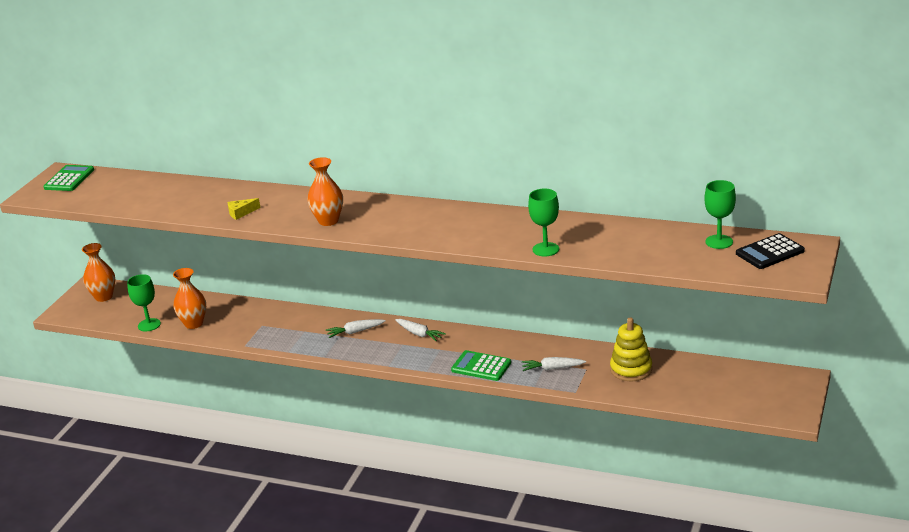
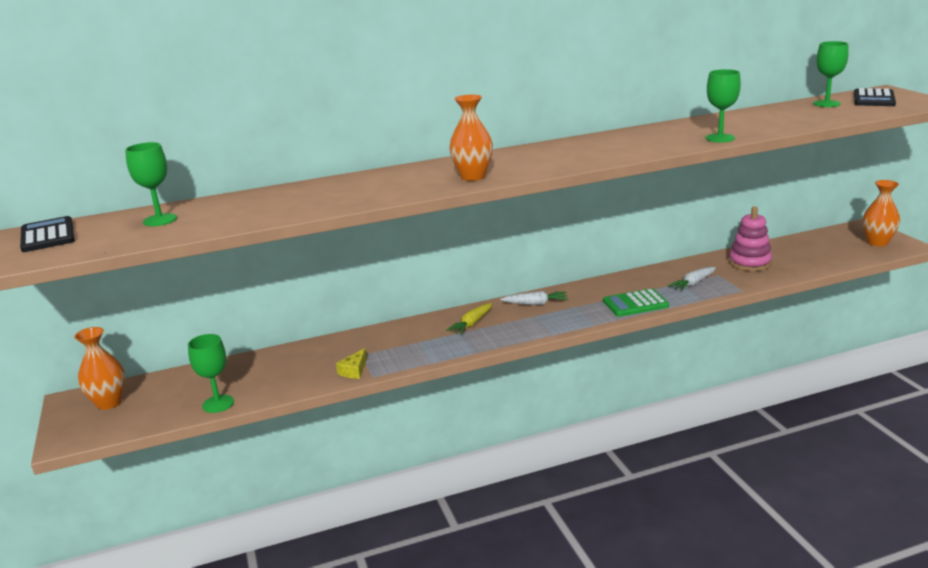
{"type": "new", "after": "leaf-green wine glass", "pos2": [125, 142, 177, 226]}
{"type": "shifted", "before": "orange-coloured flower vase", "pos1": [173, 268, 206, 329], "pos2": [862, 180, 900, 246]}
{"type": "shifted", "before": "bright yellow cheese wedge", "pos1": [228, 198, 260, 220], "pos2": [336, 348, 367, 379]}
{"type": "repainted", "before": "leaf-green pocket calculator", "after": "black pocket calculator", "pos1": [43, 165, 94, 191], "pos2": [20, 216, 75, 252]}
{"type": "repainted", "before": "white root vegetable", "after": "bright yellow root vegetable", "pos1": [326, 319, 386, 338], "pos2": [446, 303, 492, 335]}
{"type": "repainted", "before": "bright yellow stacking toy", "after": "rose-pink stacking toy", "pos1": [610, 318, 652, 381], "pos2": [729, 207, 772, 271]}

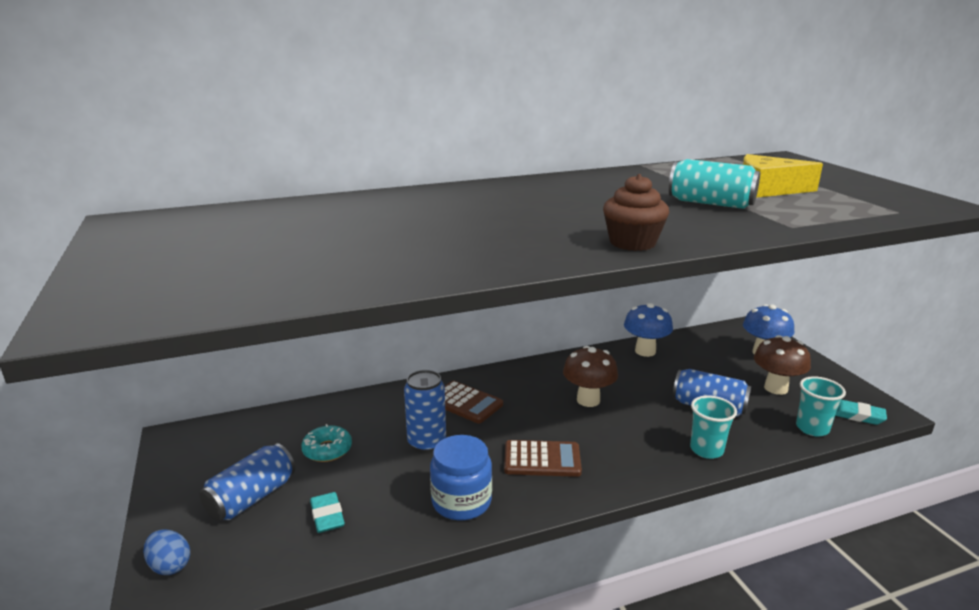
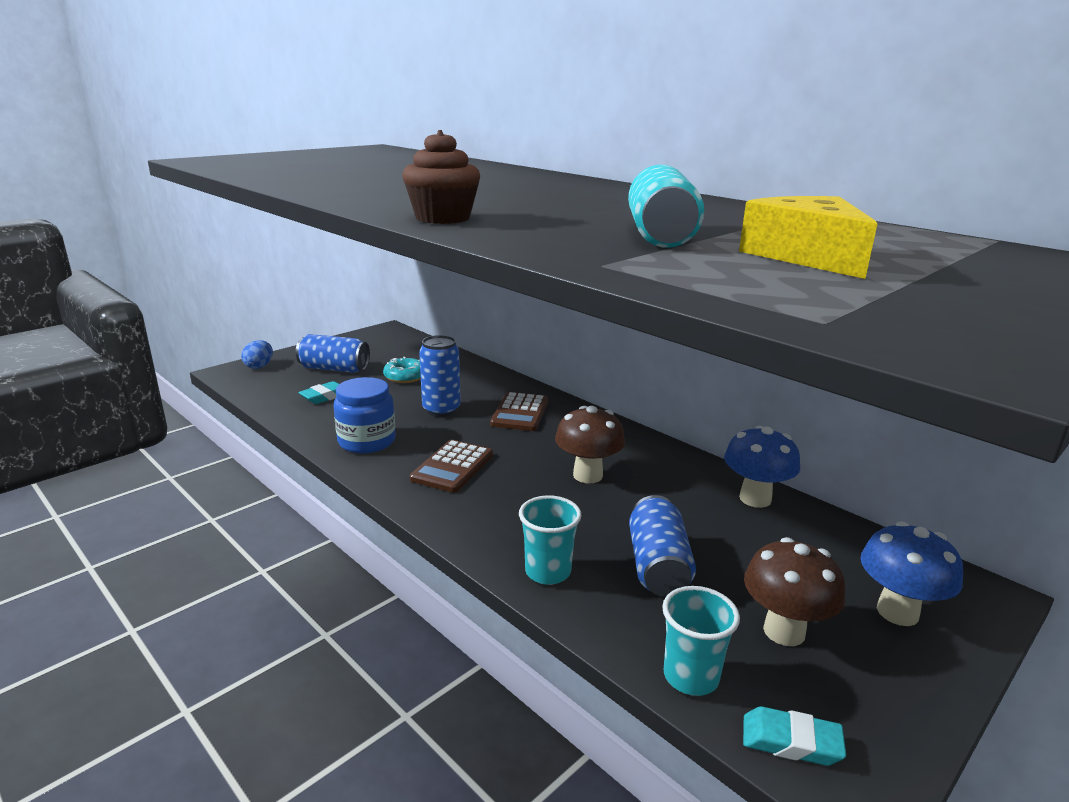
{"type": "rotated", "before": "dark brown pocket calculator", "pos1": [504, 440, 582, 477], "pos2": [410, 440, 493, 493], "turn": 45}
{"type": "rotated", "before": "turquoise gum eraser", "pos1": [835, 400, 887, 425], "pos2": [743, 706, 846, 766], "turn": -75}

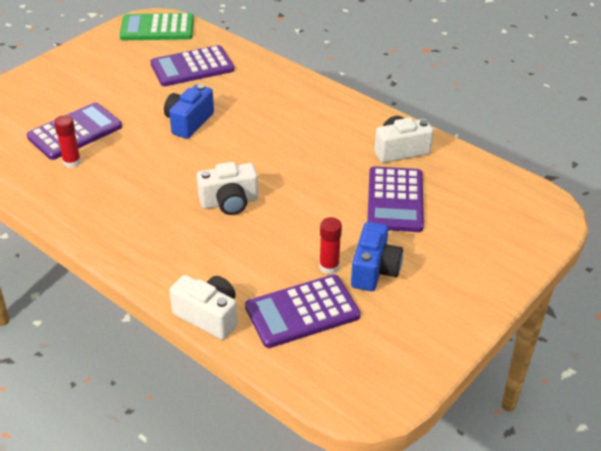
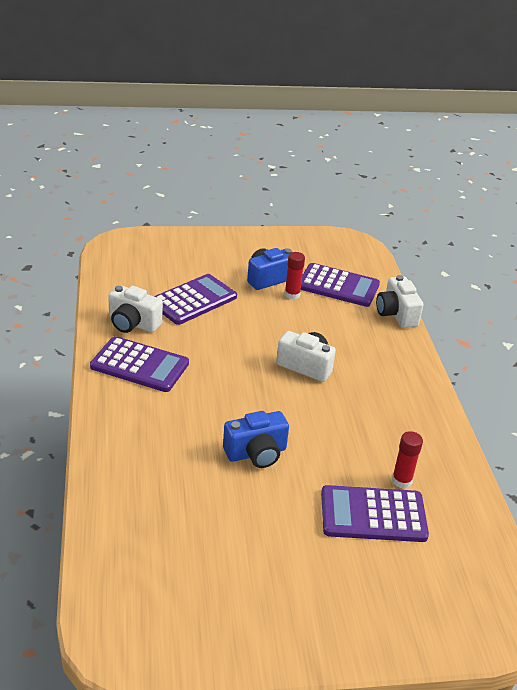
{"type": "gone", "before": "leaf-green pocket calculator", "pos1": [120, 13, 194, 40]}
{"type": "shifted", "before": "purple pocket calculator", "pos1": [151, 45, 234, 86], "pos2": [90, 336, 189, 392]}

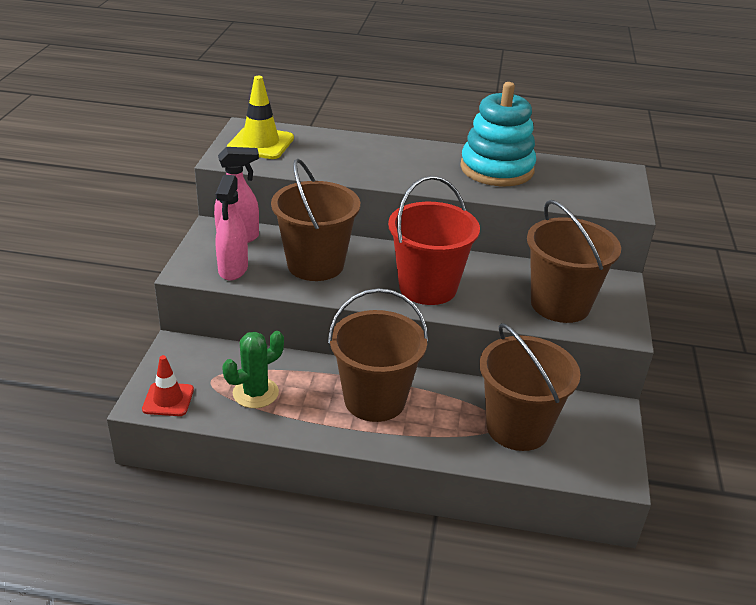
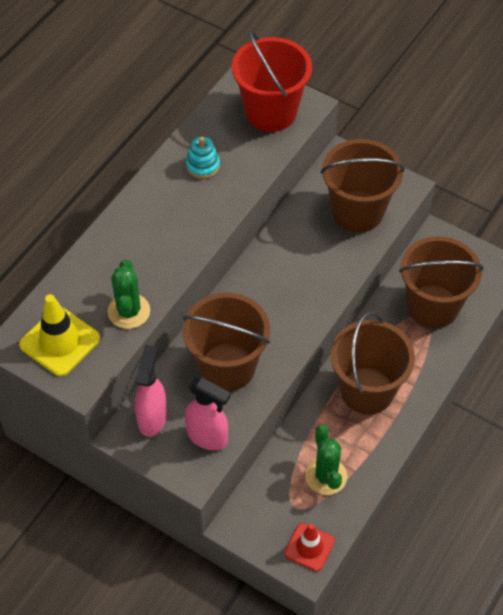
{"type": "new", "after": "leaf-green prickly plant", "pos2": [108, 259, 150, 329]}
{"type": "shifted", "before": "crimson pail", "pos1": [388, 176, 480, 305], "pos2": [232, 30, 312, 132]}
{"type": "scaled", "before": "turquoise stacking toy", "pos1": [460, 82, 536, 186], "pos2": [186, 137, 220, 179], "scale": 0.46}

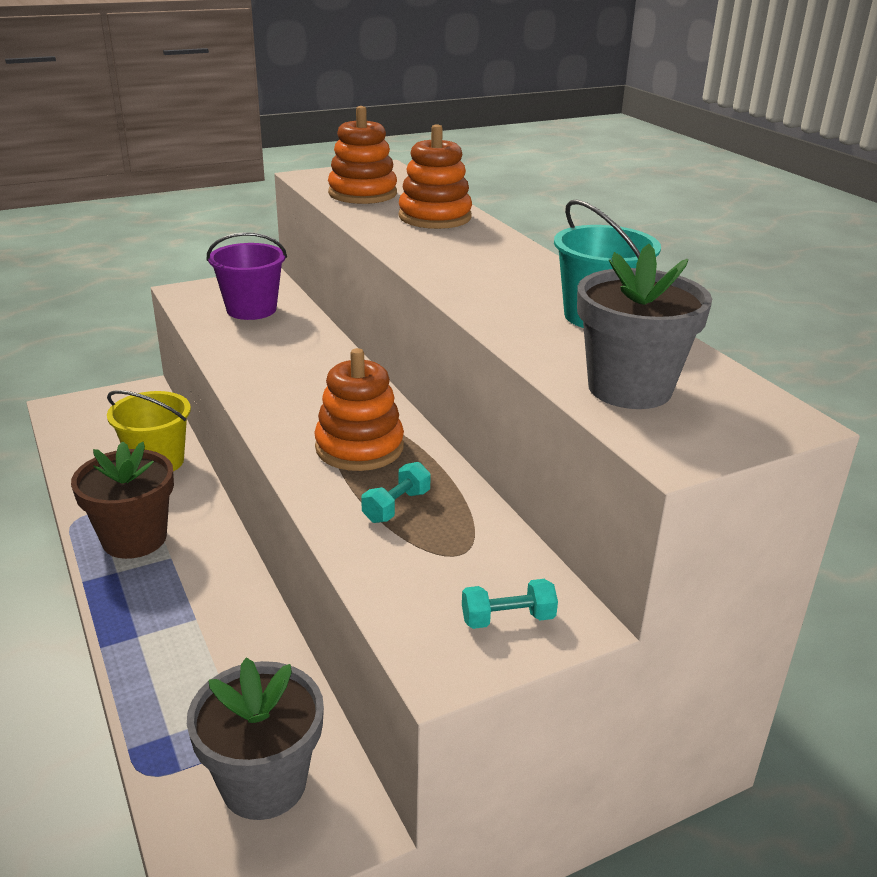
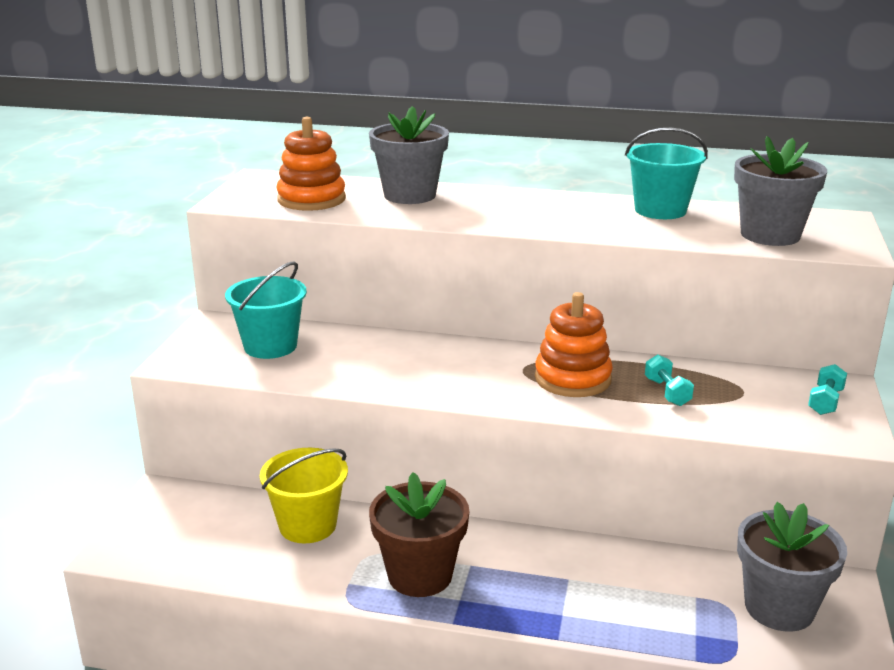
{"type": "swapped", "before": "orange-coloured stacking toy", "after": "gray potted plant", "pos1": [399, 124, 472, 229], "pos2": [369, 106, 449, 204]}
{"type": "repainted", "before": "purple pail", "after": "turquoise pail", "pos1": [207, 232, 287, 320], "pos2": [225, 261, 307, 359]}

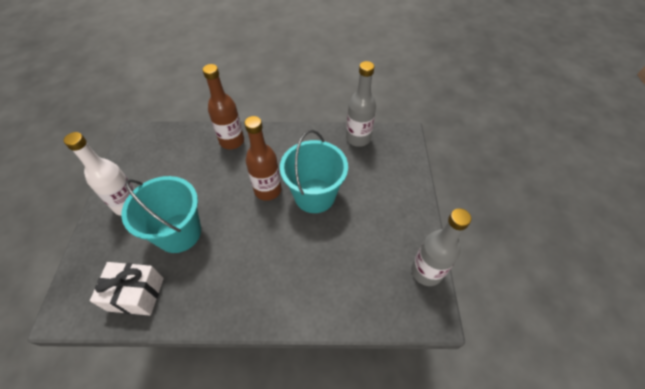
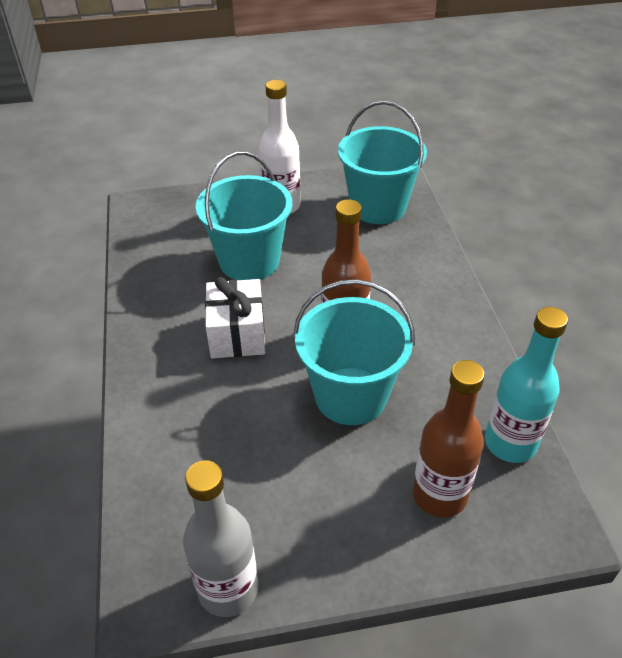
{"type": "new", "after": "turquoise pail", "pos2": [338, 101, 427, 224]}
{"type": "shifted", "before": "white present", "pos1": [90, 262, 164, 316], "pos2": [205, 277, 265, 358]}
{"type": "shifted", "before": "dark brown flask", "pos1": [203, 64, 244, 149], "pos2": [413, 360, 485, 517]}
{"type": "repainted", "before": "gray flask", "after": "turquoise flask", "pos1": [346, 61, 376, 147], "pos2": [485, 307, 568, 463]}

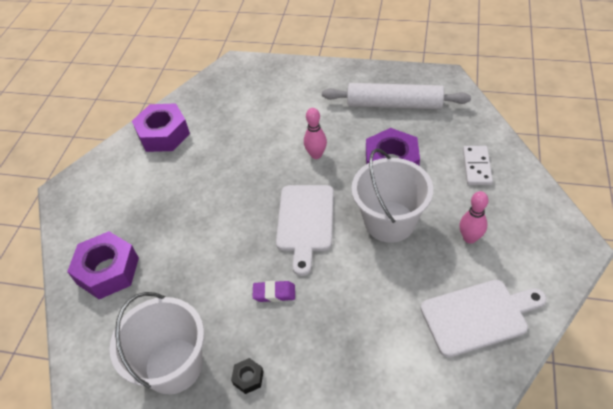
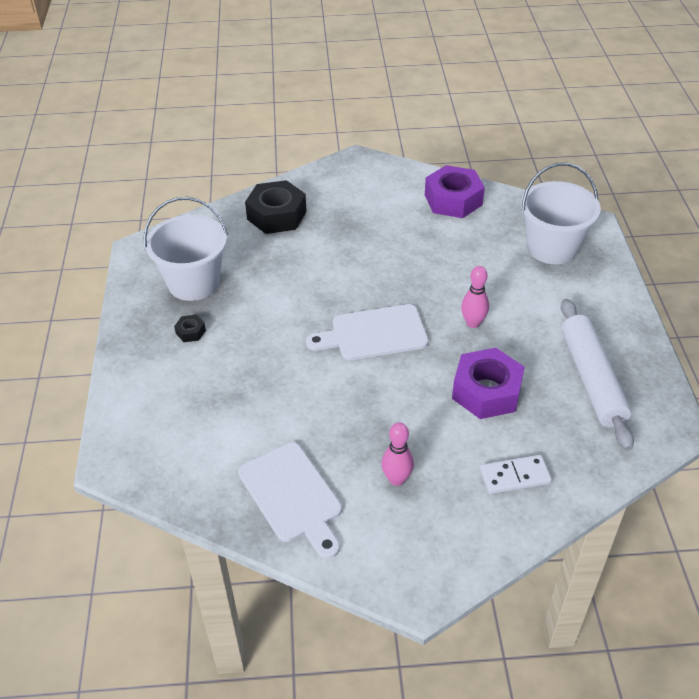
{"type": "gone", "before": "purple gum eraser", "pos1": [253, 281, 295, 302]}
{"type": "shifted", "before": "white pail", "pos1": [352, 149, 433, 243], "pos2": [521, 163, 601, 264]}
{"type": "repainted", "before": "purple nut", "after": "black nut", "pos1": [67, 231, 139, 299], "pos2": [245, 180, 307, 234]}

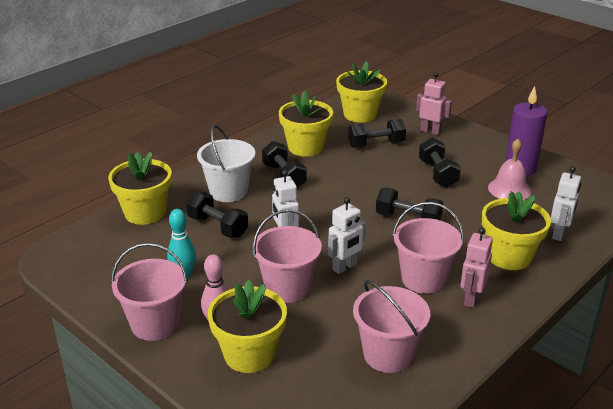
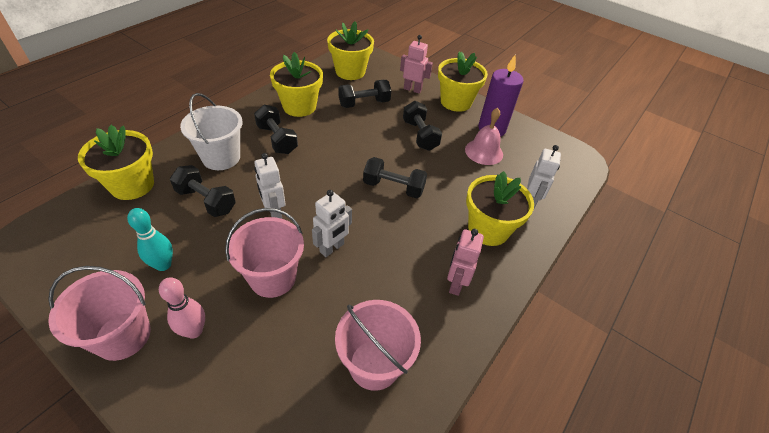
{"type": "gone", "before": "rose-pink pail", "pos1": [393, 202, 464, 294]}
{"type": "shifted", "before": "bright yellow potted plant", "pos1": [208, 280, 287, 373], "pos2": [438, 52, 488, 112]}

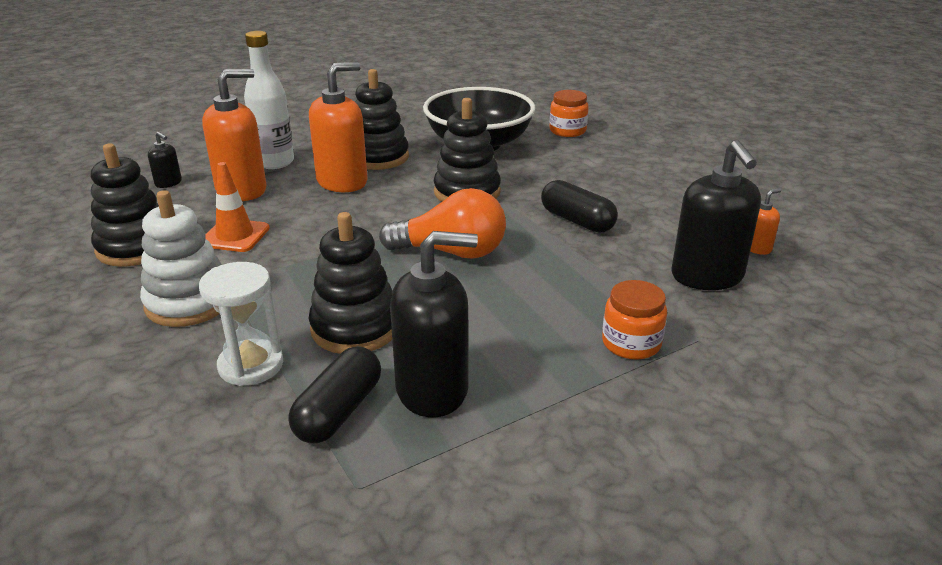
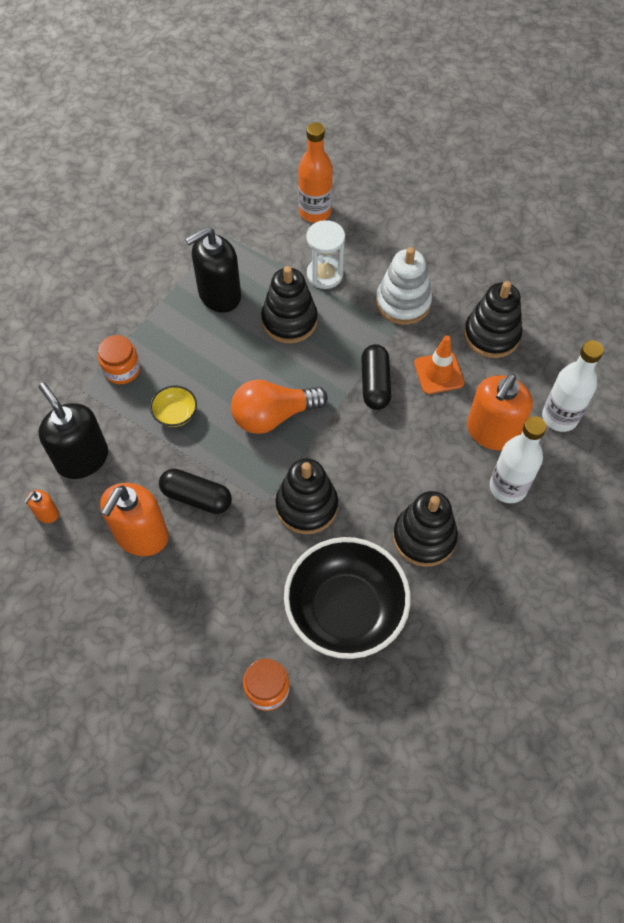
{"type": "new", "after": "bright yellow serving bowl", "pos2": [150, 385, 197, 427]}
{"type": "new", "after": "orange-coloured flask", "pos2": [298, 122, 333, 223]}
{"type": "shifted", "before": "black pill", "pos1": [288, 346, 381, 443], "pos2": [361, 344, 391, 410]}
{"type": "shifted", "before": "orange-coloured soap pump", "pos1": [309, 62, 368, 192], "pos2": [100, 483, 169, 556]}
{"type": "swapped", "before": "black soap pump", "after": "white flask", "pos1": [148, 132, 182, 188], "pos2": [542, 340, 604, 432]}

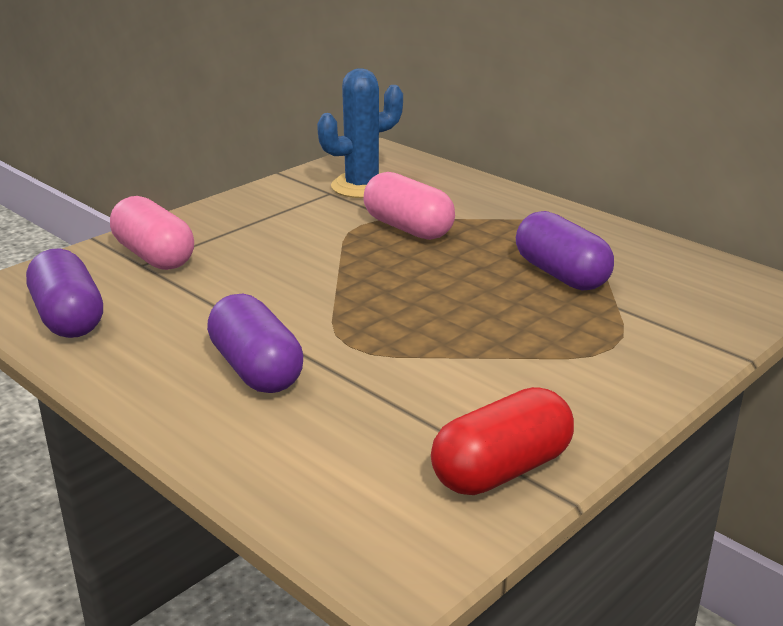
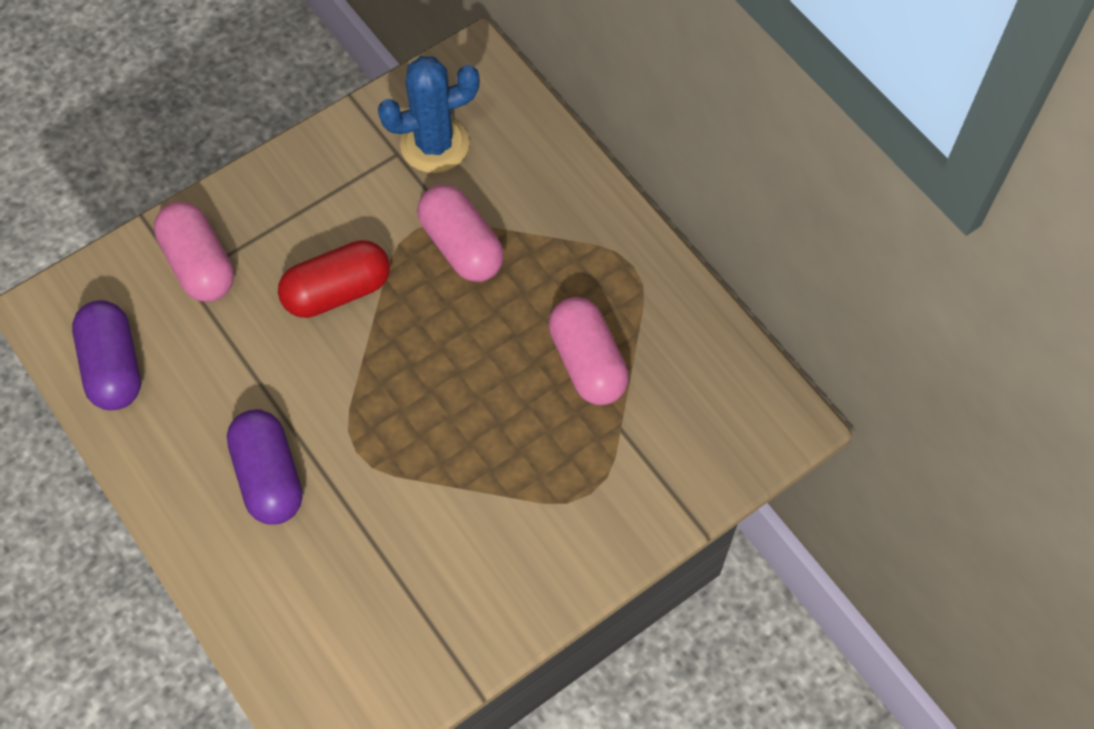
{"type": "shifted", "before": "crimson pill", "pos1": [431, 387, 574, 495], "pos2": [278, 240, 390, 318]}
{"type": "repainted", "before": "purple pill", "after": "rose-pink pill", "pos1": [516, 211, 614, 290], "pos2": [548, 297, 629, 405]}

